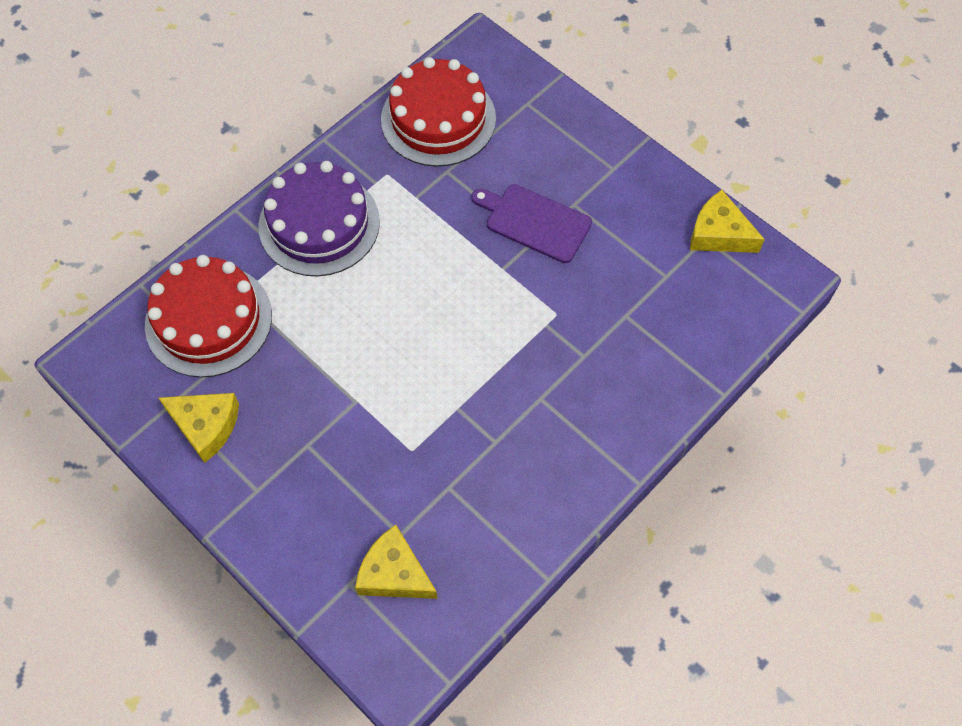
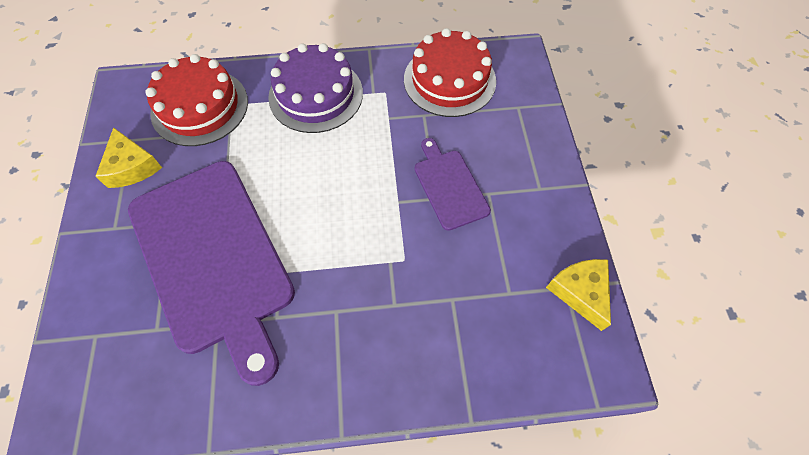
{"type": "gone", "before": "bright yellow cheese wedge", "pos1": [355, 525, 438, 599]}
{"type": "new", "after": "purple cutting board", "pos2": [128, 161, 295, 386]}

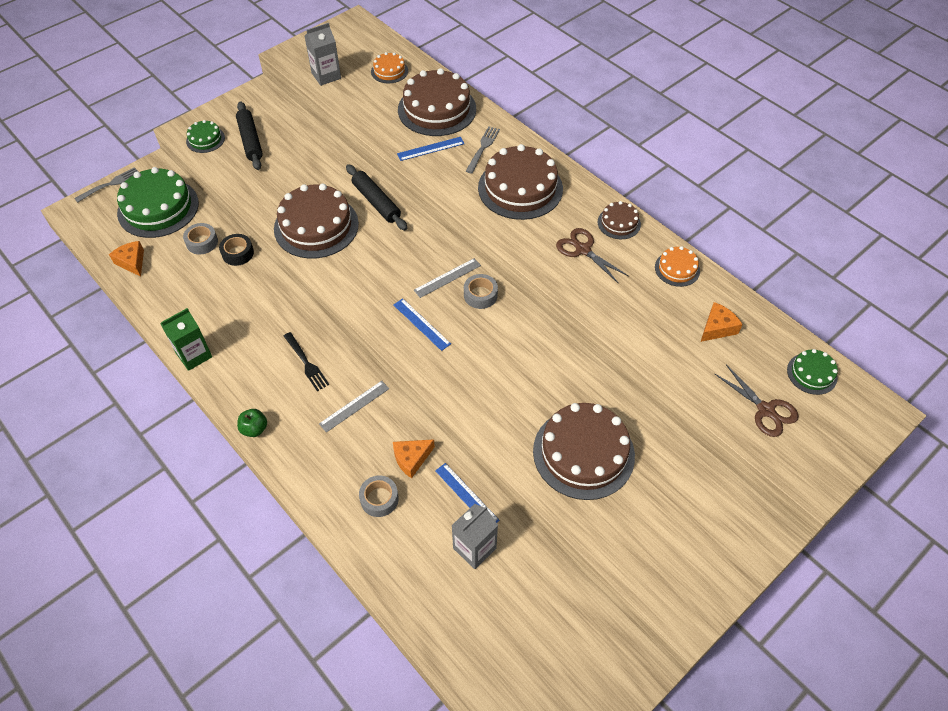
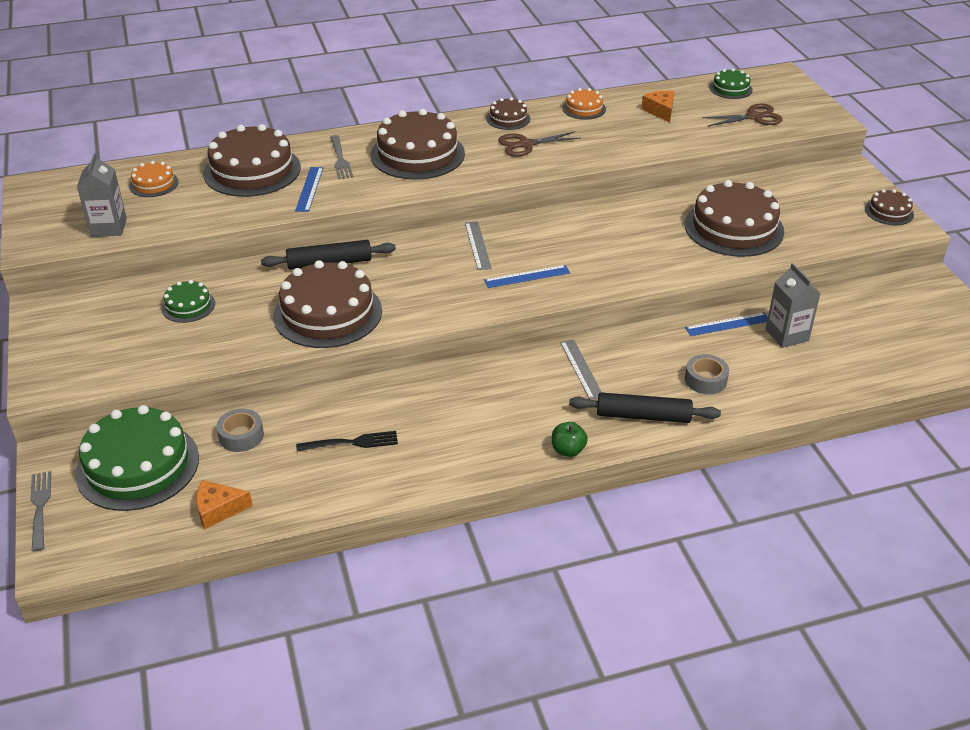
{"type": "gone", "before": "leaf-green juice carton", "pos1": [160, 308, 212, 371]}
{"type": "gone", "before": "black tape", "pos1": [219, 234, 254, 266]}
{"type": "gone", "before": "orange-coloured cheese wedge", "pos1": [393, 439, 435, 478]}
{"type": "gone", "before": "gray tape", "pos1": [464, 274, 498, 309]}
{"type": "new", "after": "dark brown cake", "pos2": [865, 189, 914, 225]}
{"type": "shifted", "before": "leaf-green cake", "pos1": [186, 120, 225, 153], "pos2": [161, 280, 215, 323]}
{"type": "shifted", "before": "black dough roller", "pos1": [236, 101, 263, 170], "pos2": [569, 392, 721, 423]}
{"type": "shifted", "before": "black fork", "pos1": [284, 332, 329, 391], "pos2": [296, 431, 398, 452]}
{"type": "rotated", "before": "gray fork", "pos1": [466, 126, 500, 174], "pos2": [330, 135, 353, 179], "turn": -150}

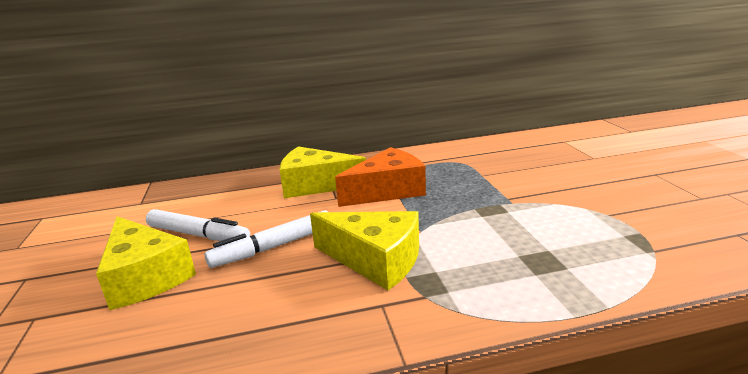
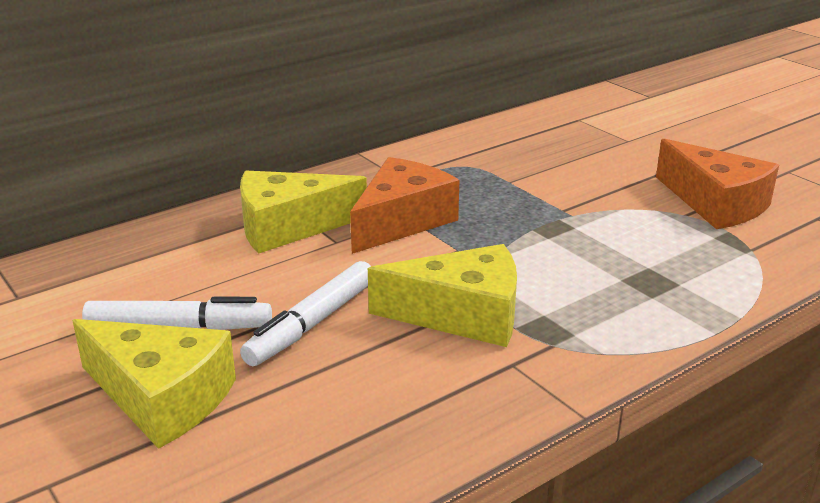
{"type": "new", "after": "orange-coloured cheese wedge", "pos2": [656, 139, 779, 229]}

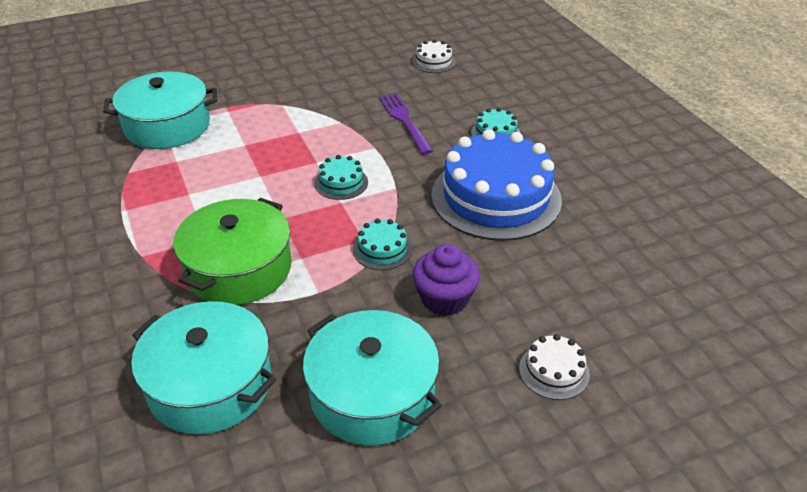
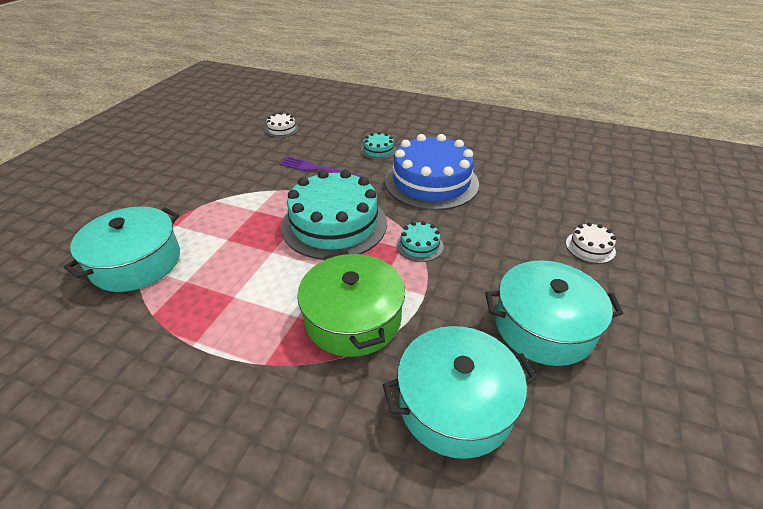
{"type": "gone", "before": "purple cupcake", "pos1": [413, 244, 480, 316]}
{"type": "scaled", "before": "turquoise cake", "pos1": [314, 155, 368, 200], "pos2": [281, 170, 387, 260], "scale": 2.36}

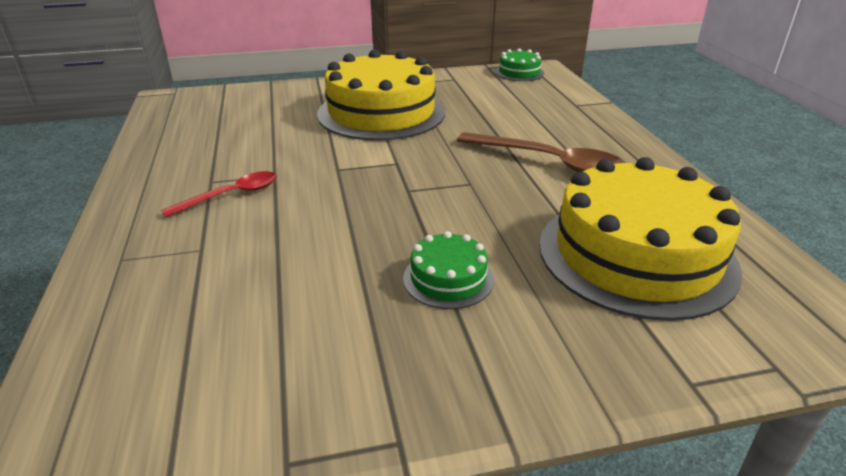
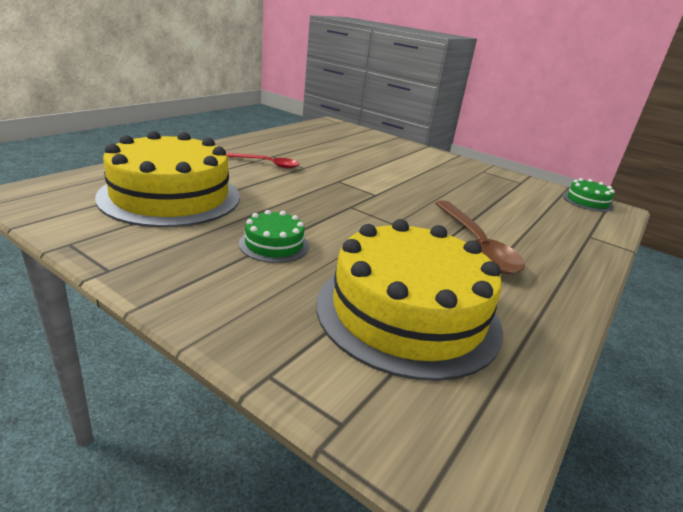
{"type": "shifted", "before": "bright yellow cake", "pos1": [317, 50, 445, 141], "pos2": [95, 131, 240, 227]}

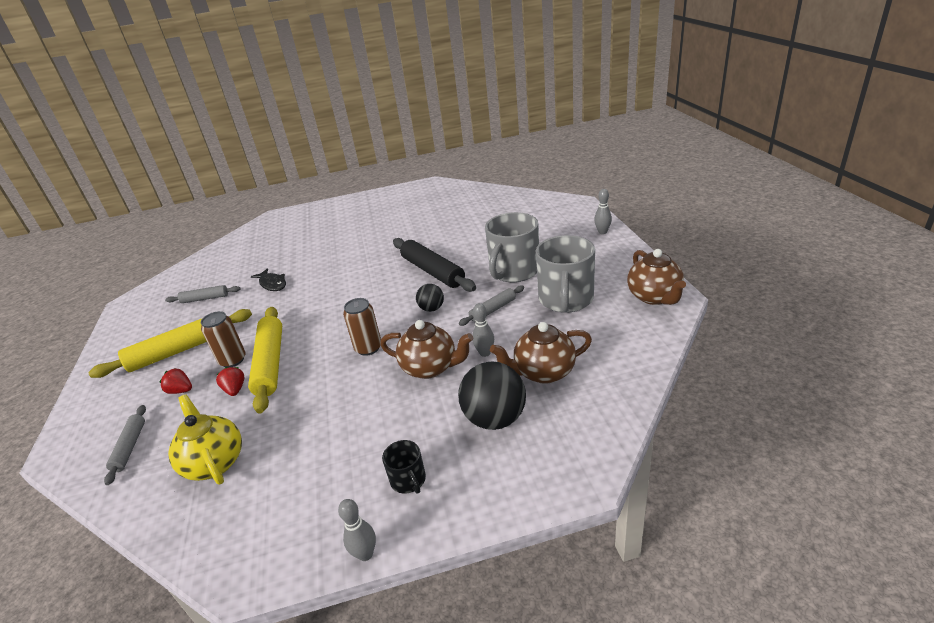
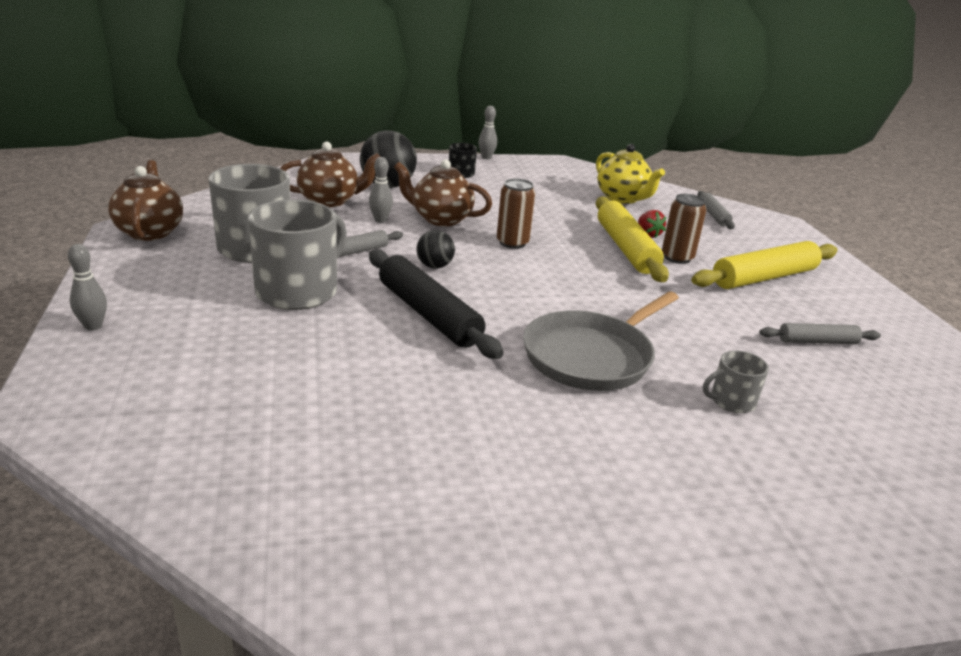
{"type": "gone", "before": "crimson strawberry", "pos1": [159, 368, 192, 394]}
{"type": "gone", "before": "black toy fish", "pos1": [251, 268, 286, 291]}
{"type": "new", "after": "gray frying pan", "pos2": [523, 291, 679, 391]}
{"type": "new", "after": "gray tea mug", "pos2": [703, 350, 769, 413]}

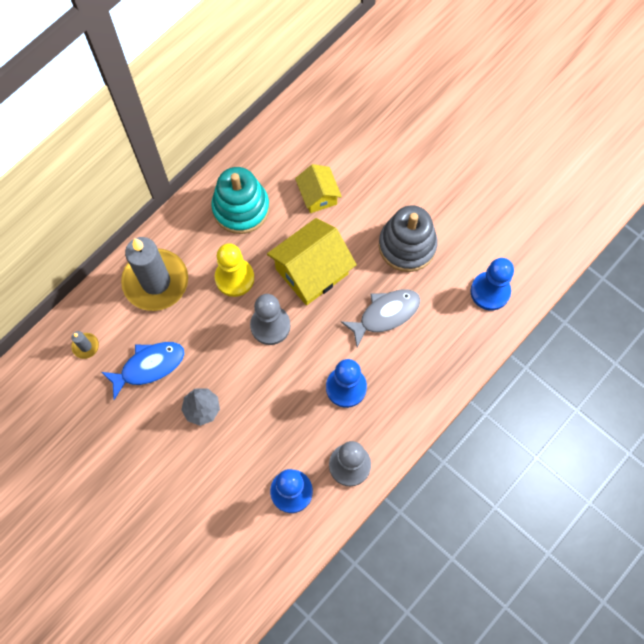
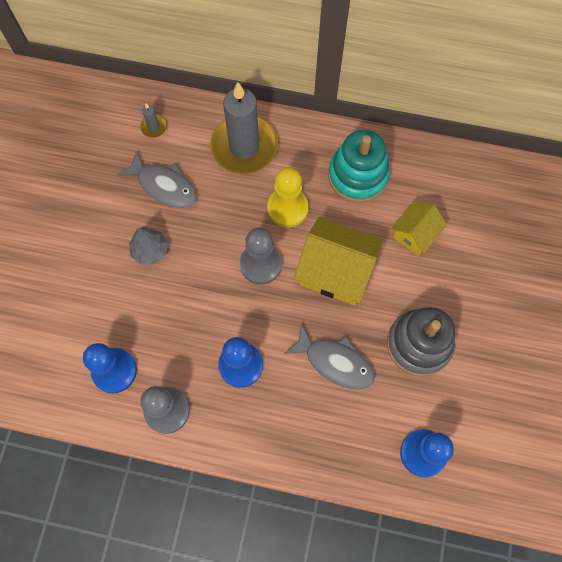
{"type": "repainted", "before": "cobalt toy fish", "after": "gray toy fish", "pos1": [101, 342, 185, 400], "pos2": [117, 151, 197, 208]}

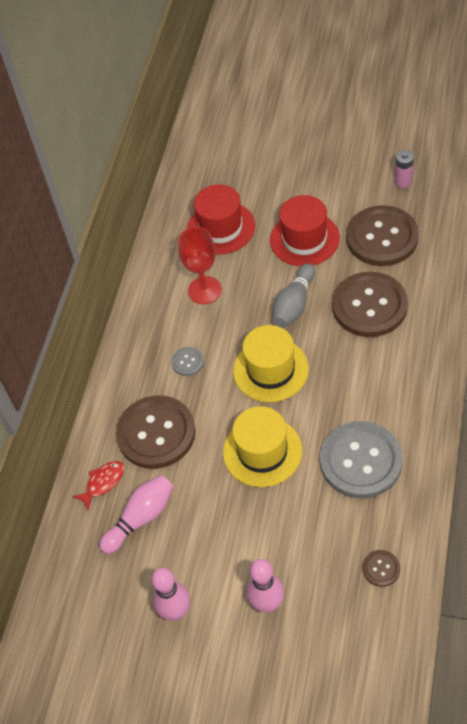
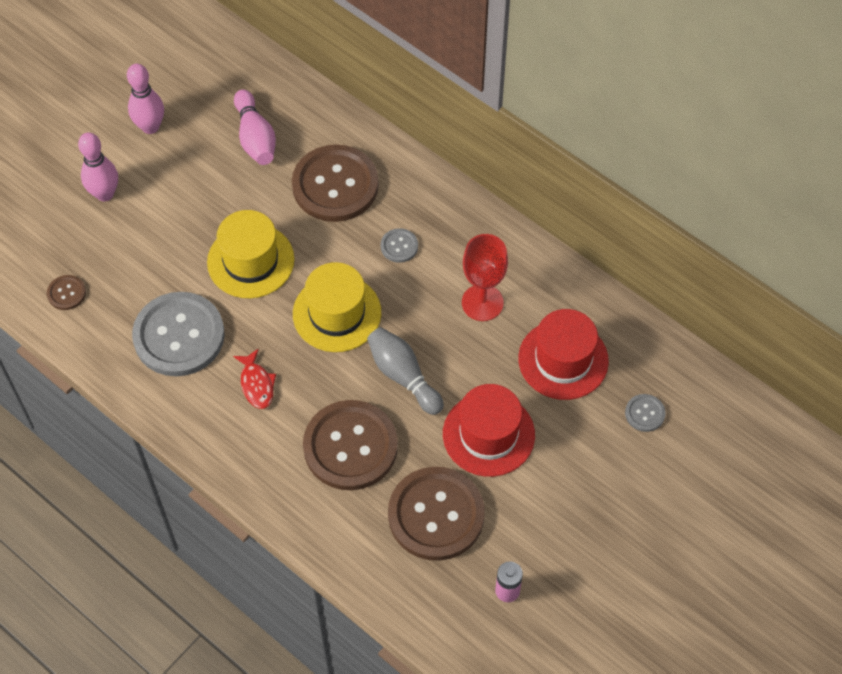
{"type": "new", "after": "gray sewing button", "pos2": [625, 394, 666, 432]}
{"type": "shifted", "before": "crimson toy fish", "pos1": [72, 461, 124, 510], "pos2": [233, 348, 276, 409]}

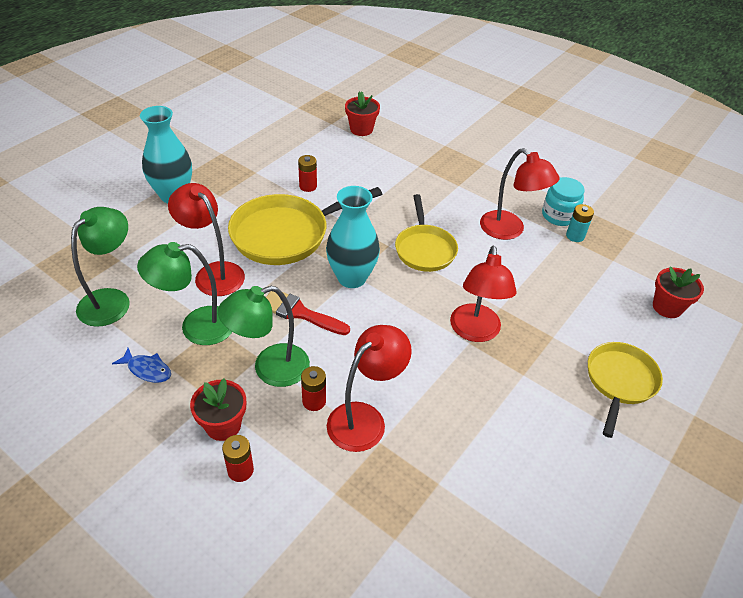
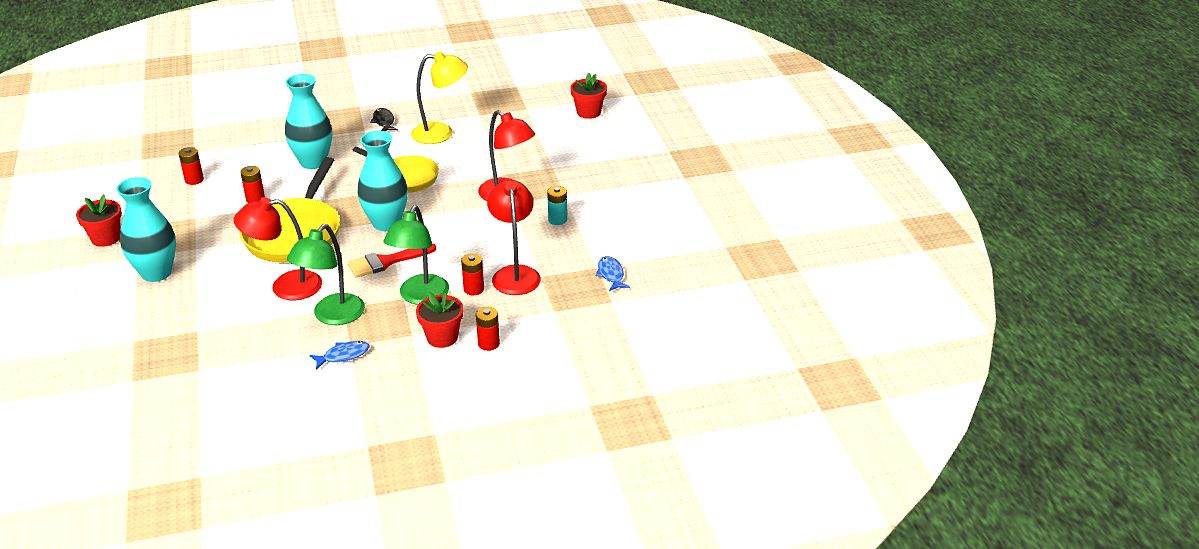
{"type": "gone", "before": "leaf-green lamp", "pos1": [71, 207, 130, 327]}
{"type": "gone", "before": "turquoise preserve jar", "pos1": [542, 177, 585, 226]}
{"type": "gone", "before": "bright yellow frying pan", "pos1": [588, 342, 663, 438]}
{"type": "new", "after": "crimson battery", "pos2": [179, 147, 204, 185]}
{"type": "new", "after": "turquoise flower vase", "pos2": [285, 74, 332, 169]}
{"type": "new", "after": "black toy fish", "pos2": [370, 108, 398, 131]}
{"type": "new", "after": "cobalt toy fish", "pos2": [596, 256, 630, 291]}
{"type": "shifted", "before": "crimson potted plant", "pos1": [345, 91, 380, 136], "pos2": [76, 194, 122, 247]}
{"type": "shifted", "before": "turquoise battery", "pos1": [566, 204, 594, 242], "pos2": [547, 186, 567, 225]}
{"type": "repainted", "before": "crimson lamp", "after": "bright yellow lamp", "pos1": [480, 148, 560, 240], "pos2": [411, 51, 468, 144]}

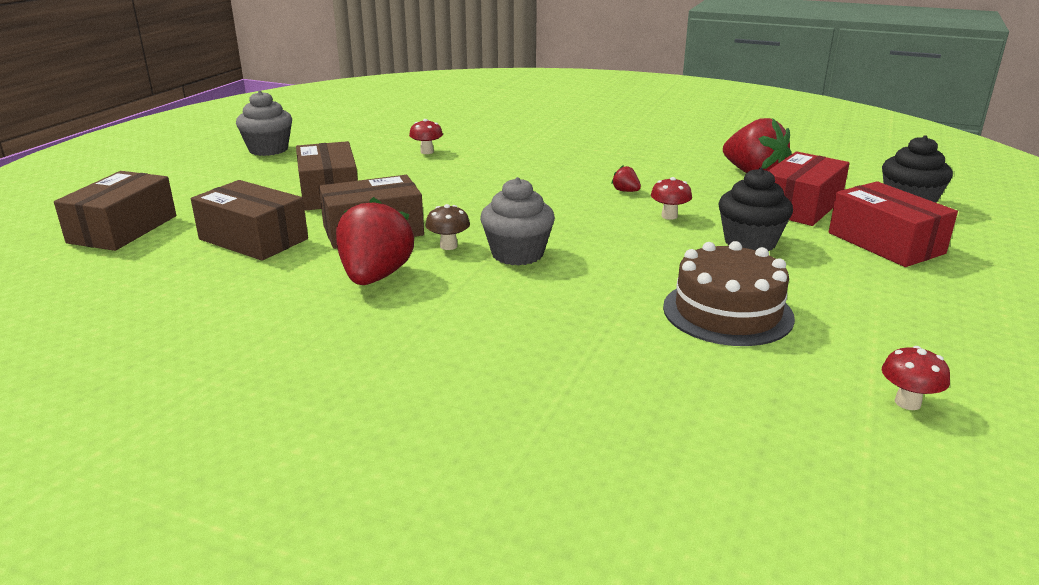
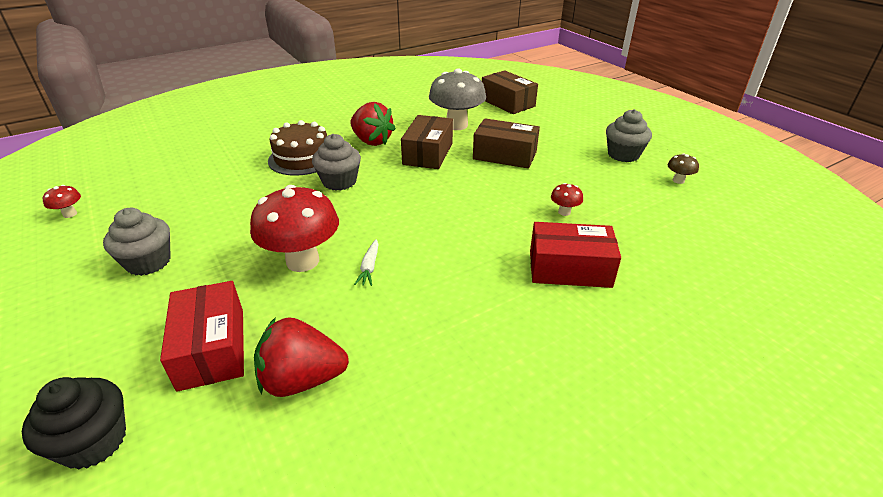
{"type": "gone", "before": "black cupcake", "pos1": [718, 168, 793, 251]}
{"type": "new", "after": "gray cupcake", "pos2": [103, 208, 171, 276]}
{"type": "shifted", "before": "dark brown mushroom", "pos1": [426, 204, 470, 250], "pos2": [668, 153, 699, 184]}
{"type": "shifted", "before": "dark brown cake", "pos1": [663, 241, 795, 346], "pos2": [268, 120, 327, 176]}
{"type": "shifted", "before": "crimson parcel", "pos1": [829, 181, 958, 267], "pos2": [530, 222, 621, 288]}
{"type": "swapped", "before": "dark brown parcel", "after": "gray mushroom", "pos1": [191, 180, 308, 261], "pos2": [429, 69, 486, 130]}
{"type": "swapped", "before": "crimson strawberry", "after": "white root vegetable", "pos1": [611, 166, 641, 192], "pos2": [354, 239, 378, 286]}
{"type": "scaled", "before": "crimson mushroom", "pos1": [651, 177, 692, 220], "pos2": [250, 185, 339, 272], "scale": 2.3}

